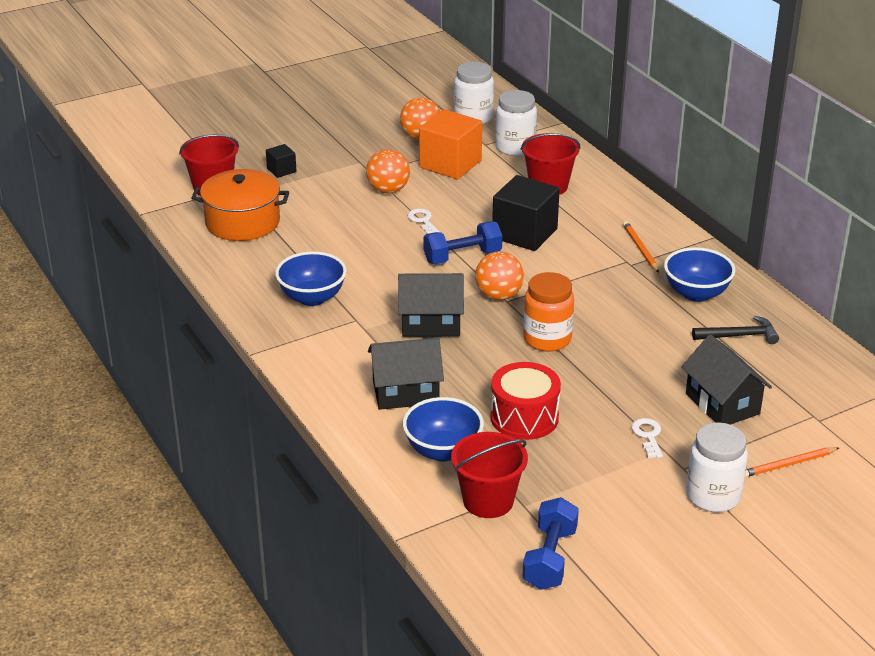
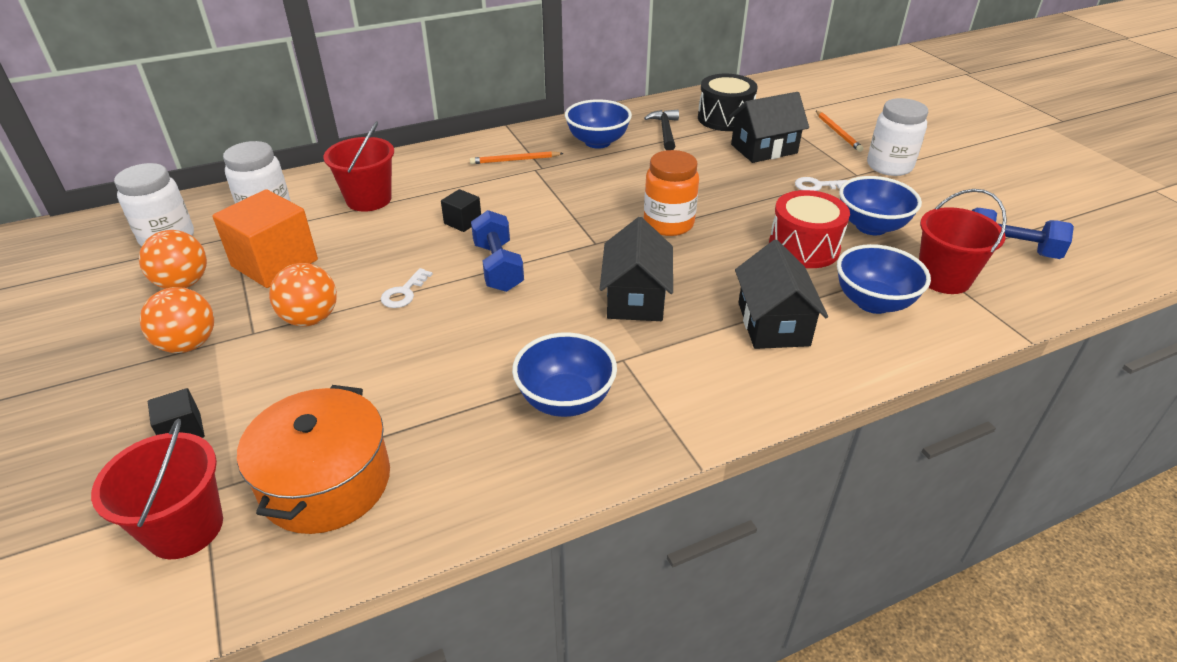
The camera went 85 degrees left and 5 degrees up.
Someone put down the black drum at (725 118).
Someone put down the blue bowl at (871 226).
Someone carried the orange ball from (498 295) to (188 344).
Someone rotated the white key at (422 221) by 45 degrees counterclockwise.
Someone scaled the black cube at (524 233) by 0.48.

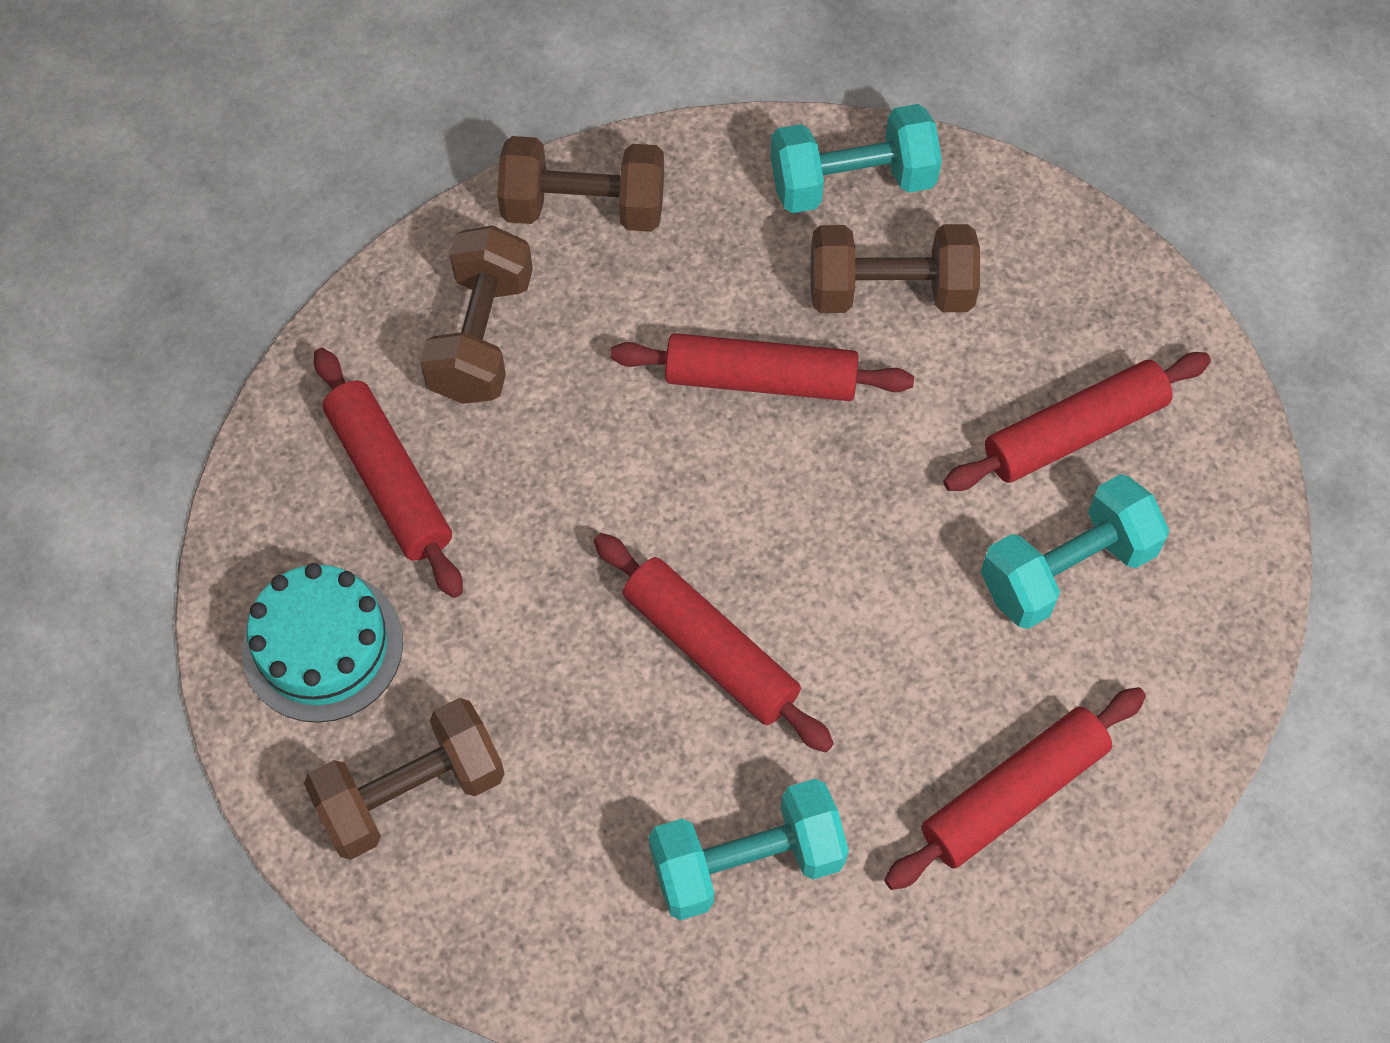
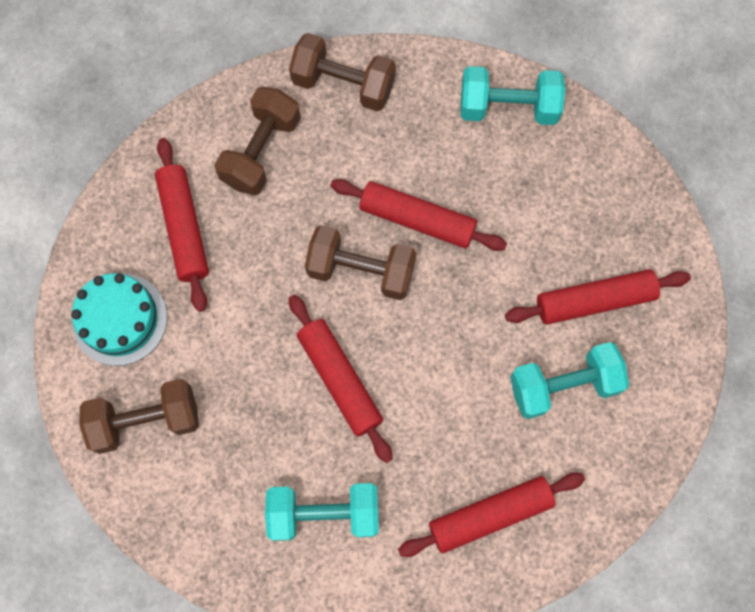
The camera went 15 degrees right and 10 degrees up.
Someone carried the brown dumbbell from (890 291) to (361 270).

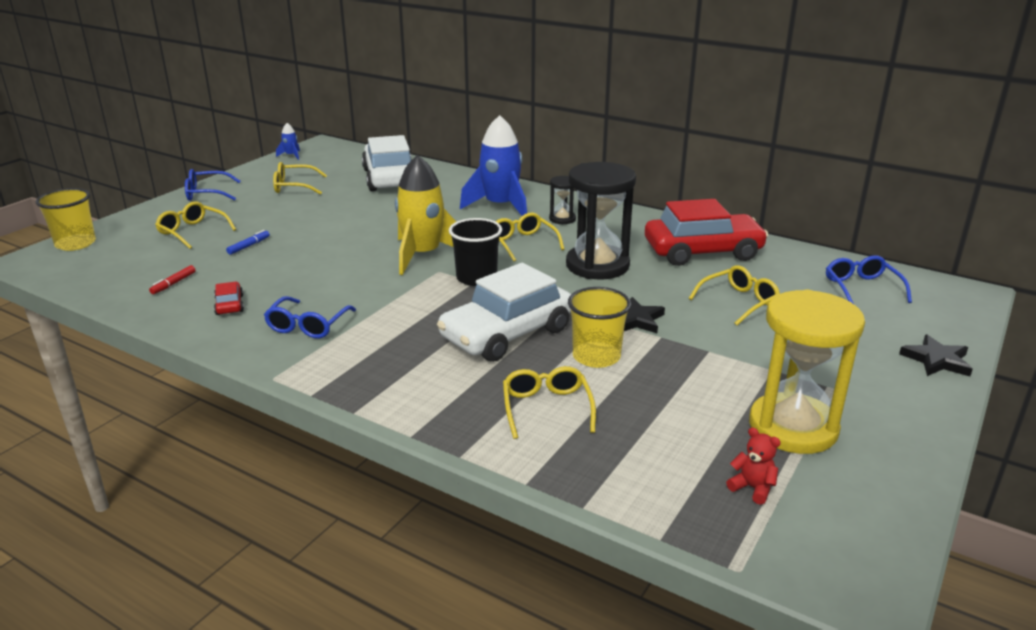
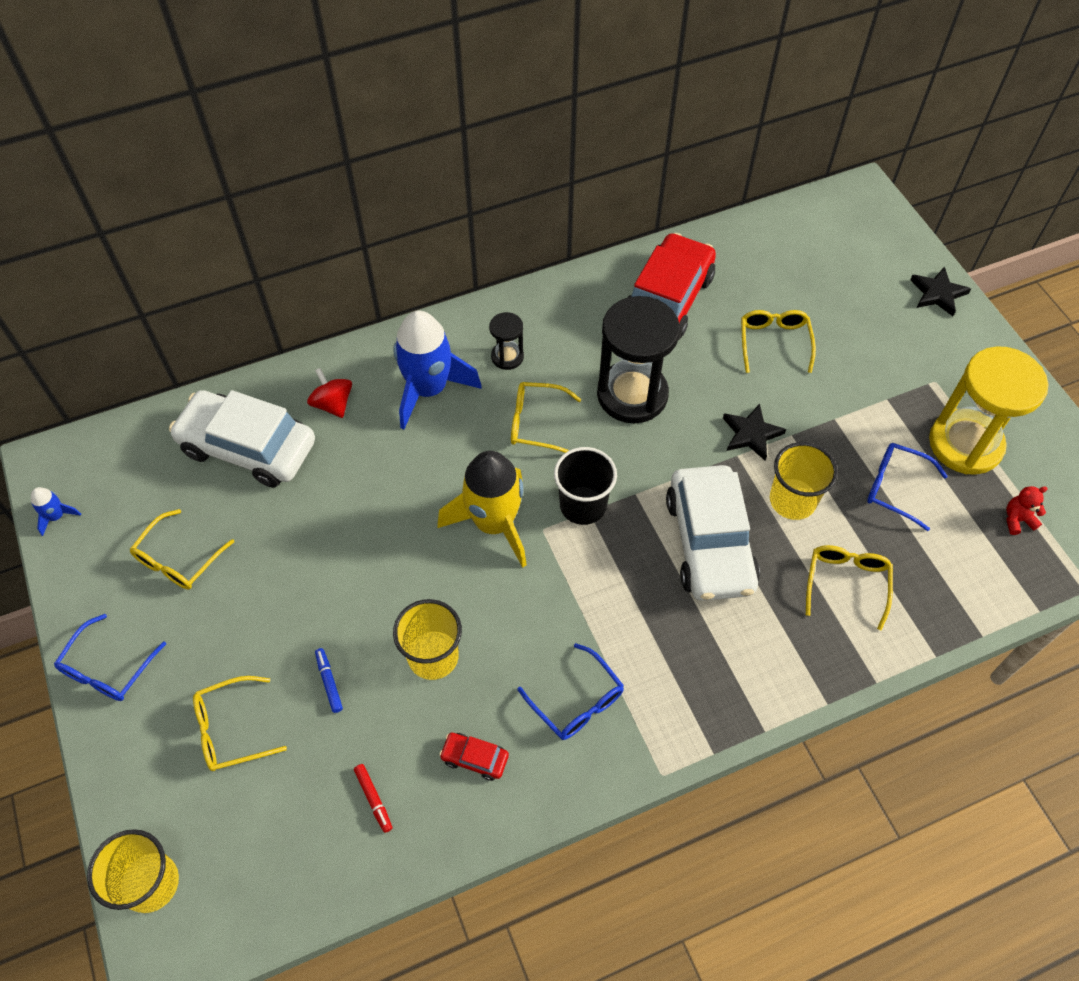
The camera went 55 degrees left and 30 degrees up.
Someone put down the red spinning top at (333 404).
Someone put down the yellow cup at (433 656).
Someone carried the blue glasses from (862 288) to (895 488).
Someone rotated the yellow glasses at (546 408) by 75 degrees clockwise.

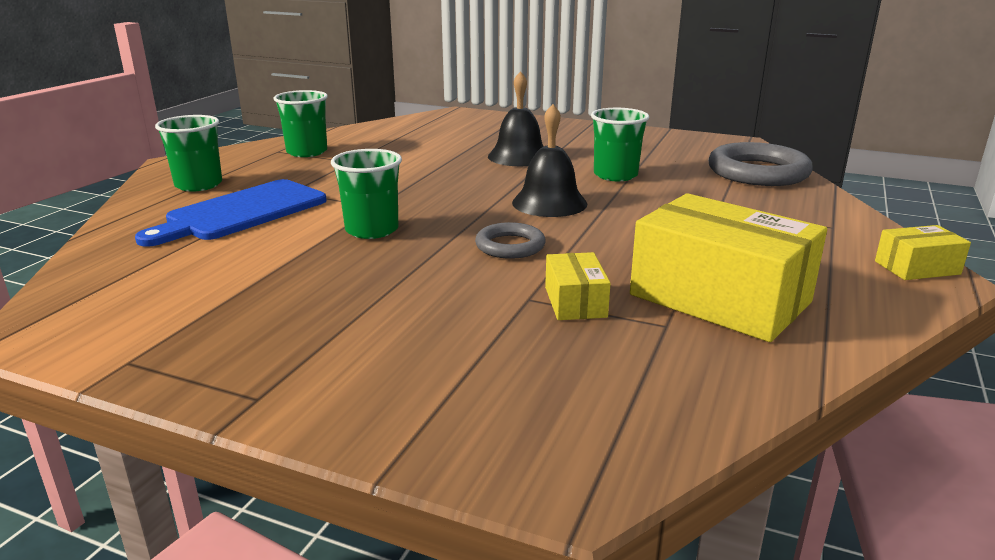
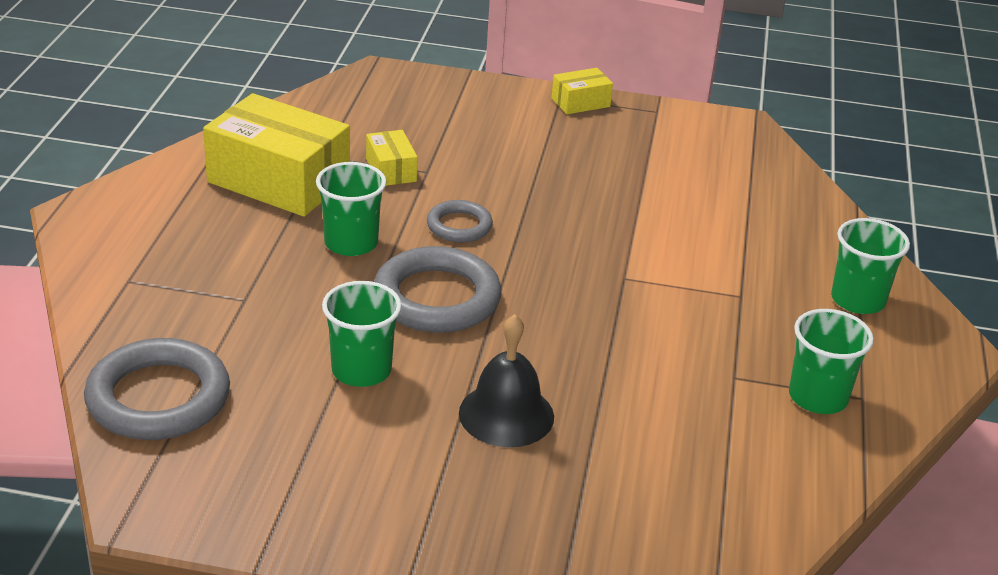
The camera went 165 degrees right and 10 degrees up.
Someone took away the blue cutting board at (242 212).
Someone carried the green cup from (372 230) to (351 243).
Someone carried the yellow box from (917 267) to (580 102).
Someone swapped the black bell at (549 203) for the grey ring at (437 298).

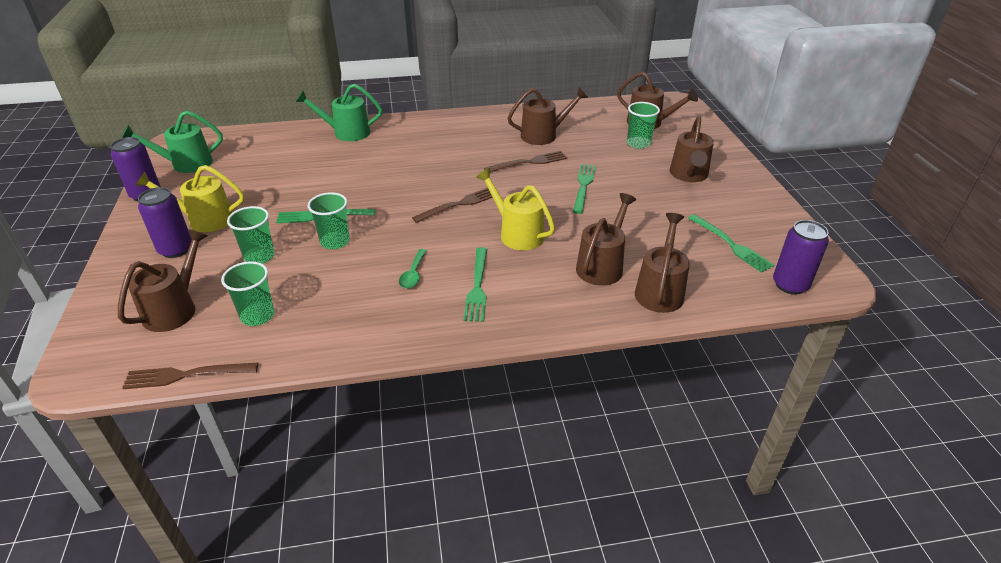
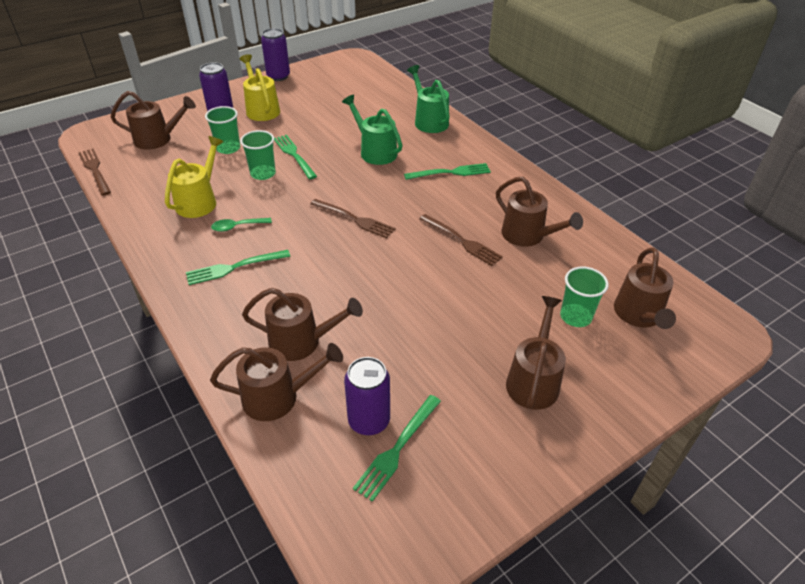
The camera went 65 degrees right and 5 degrees up.
Someone took away the green cup at (257 316).
Someone carried the green watering can from (186 164) to (375 151).
Someone carried the yellow watering can from (517 233) to (199 201).
Someone carried the green fork from (583 186) to (451 172).
Someone carried the purple can from (790 285) to (369 421).
Someone rotated the brown watering can at (689 175) by 120 degrees clockwise.

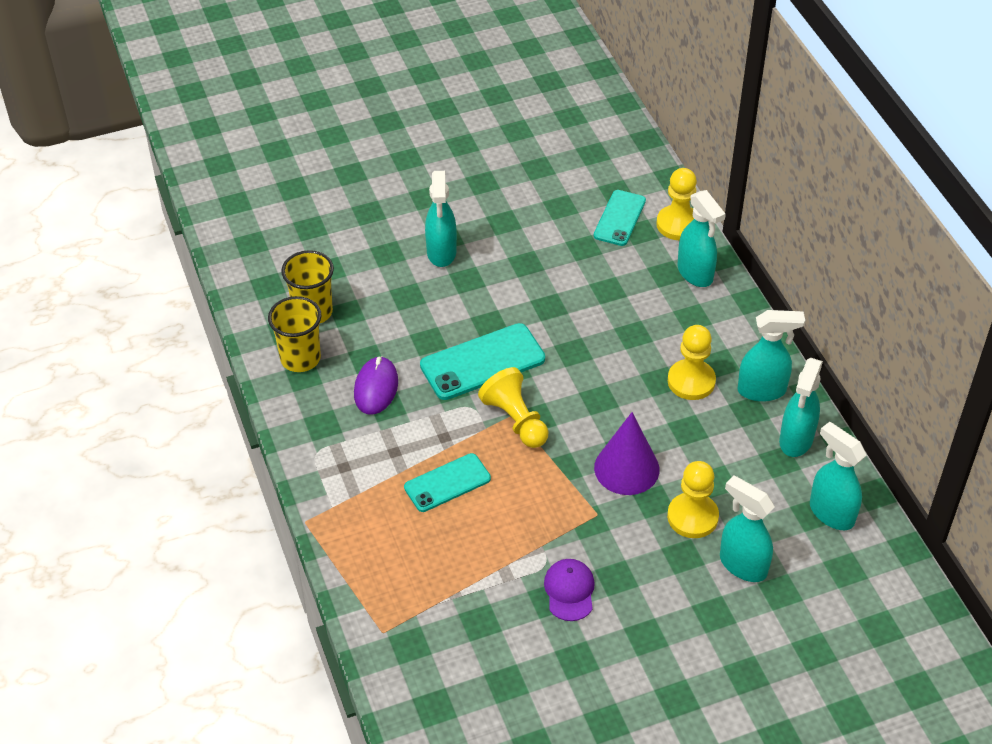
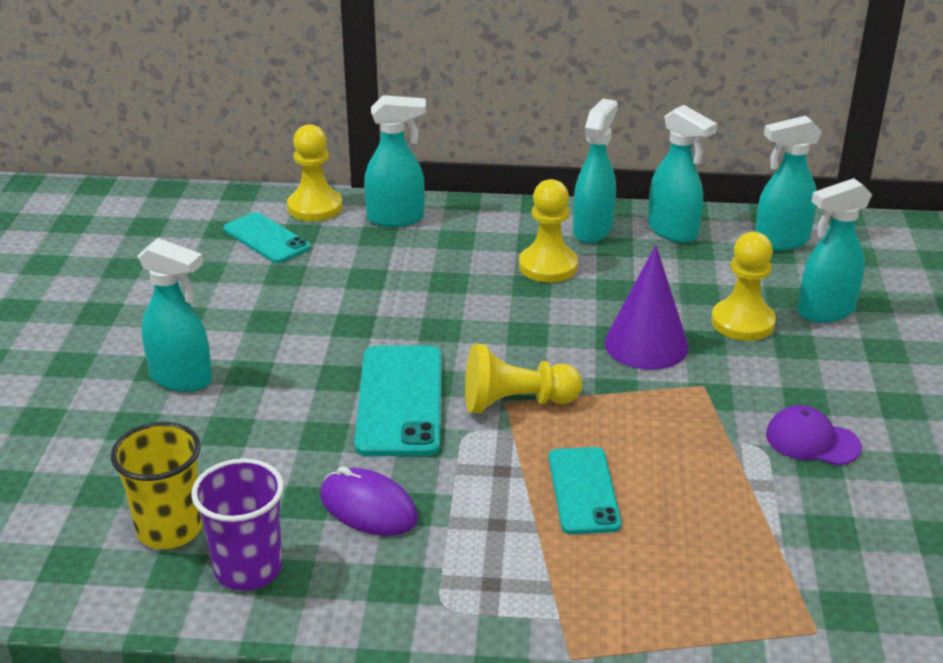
The camera went 65 degrees left and 15 degrees down.
Someone repainted the yellow cup at (300 358), which became the purple cup at (248 569).

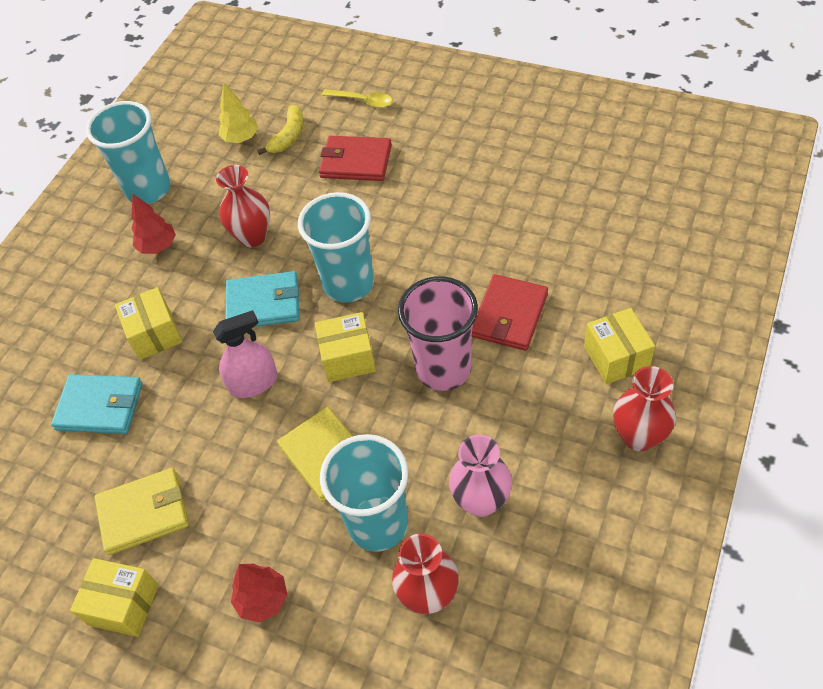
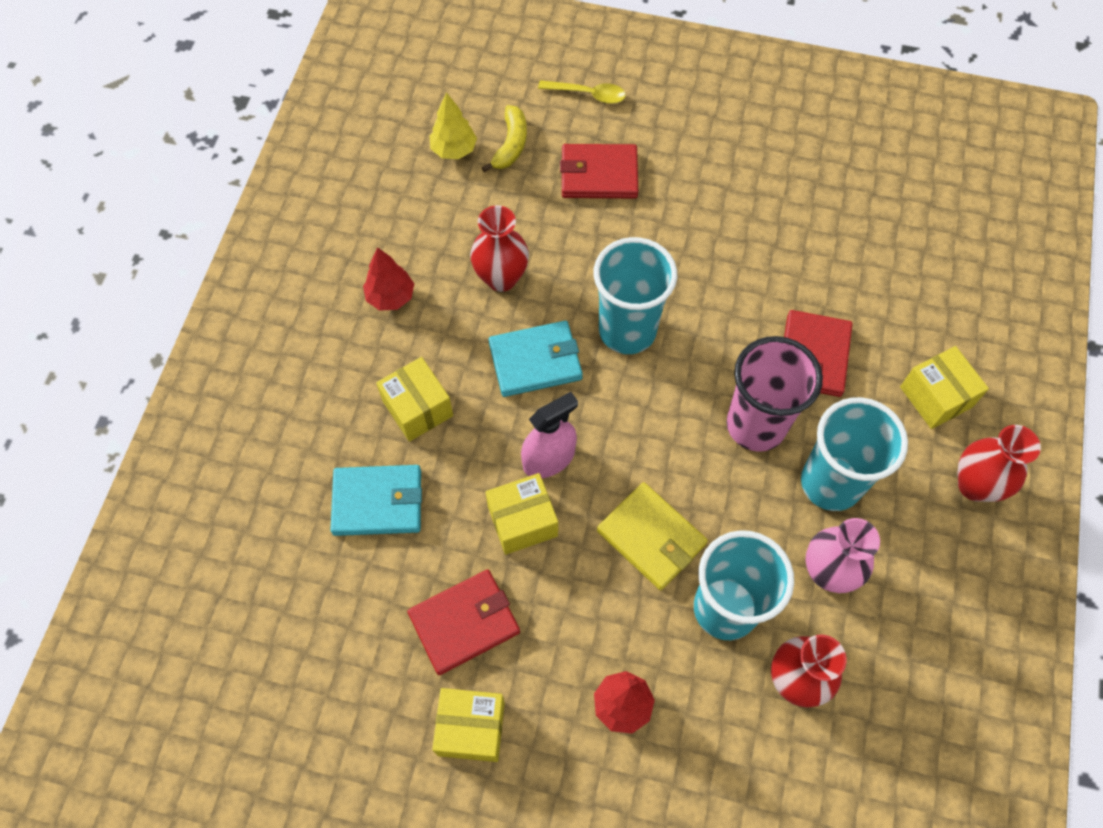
The camera went 15 degrees left and 10 degrees up.
Someone carried the turquoise cup from (148 189) to (831 483).
Someone carried the yellow box from (348 358) to (522 521).
Someone repainted the yellow wallet at (143 513), which became the red wallet at (464 622).

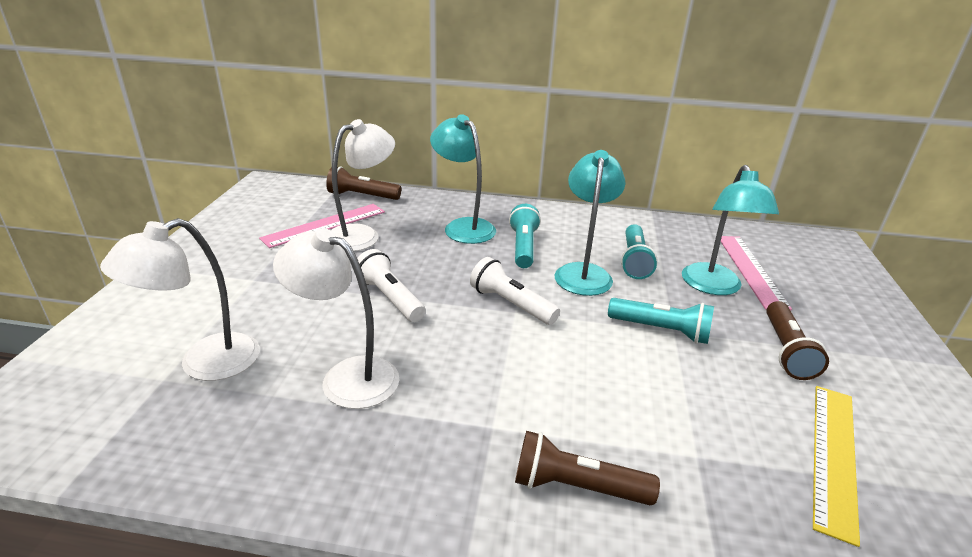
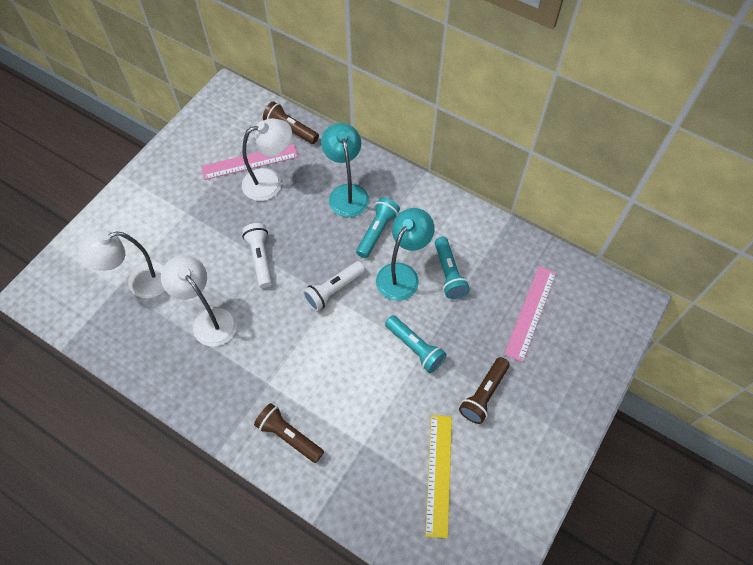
The camera went 25 degrees right and 30 degrees up.
Someone took away the turquoise lamp at (713 287).
Someone rotated the white flashlight at (511 304) by 105 degrees counterclockwise.
Someone rotated the turquoise flashlight at (634 261) by 45 degrees counterclockwise.
Someone rotated the yellow ruler at (834 456) by 45 degrees counterclockwise.

